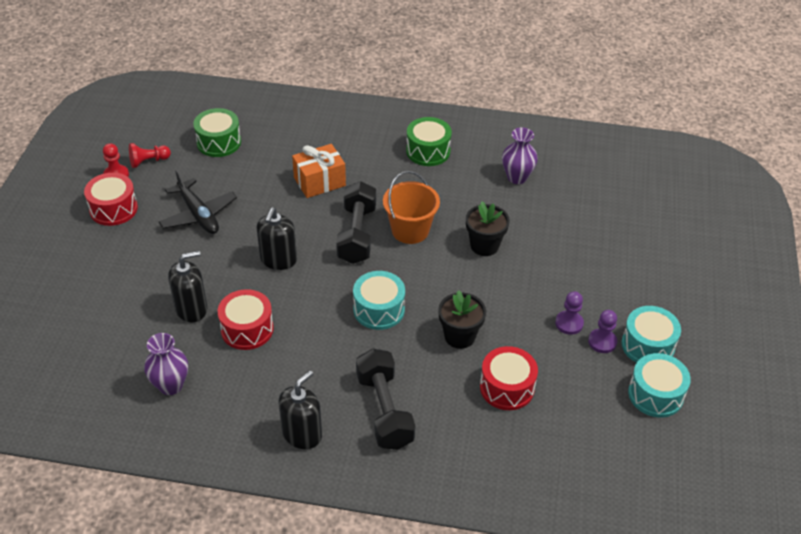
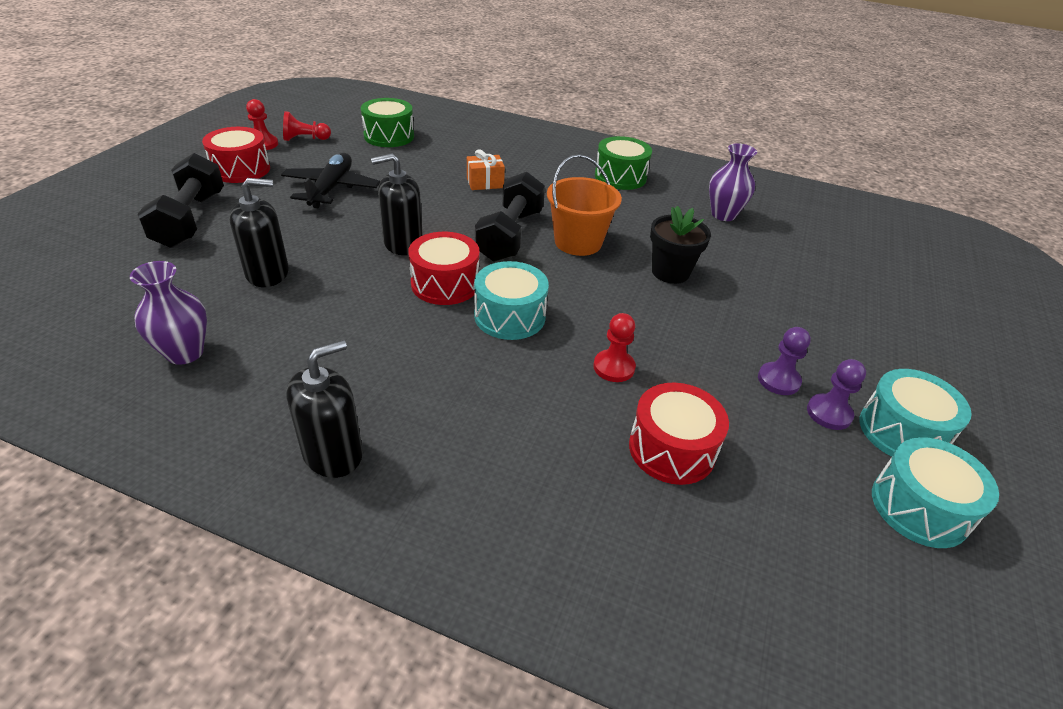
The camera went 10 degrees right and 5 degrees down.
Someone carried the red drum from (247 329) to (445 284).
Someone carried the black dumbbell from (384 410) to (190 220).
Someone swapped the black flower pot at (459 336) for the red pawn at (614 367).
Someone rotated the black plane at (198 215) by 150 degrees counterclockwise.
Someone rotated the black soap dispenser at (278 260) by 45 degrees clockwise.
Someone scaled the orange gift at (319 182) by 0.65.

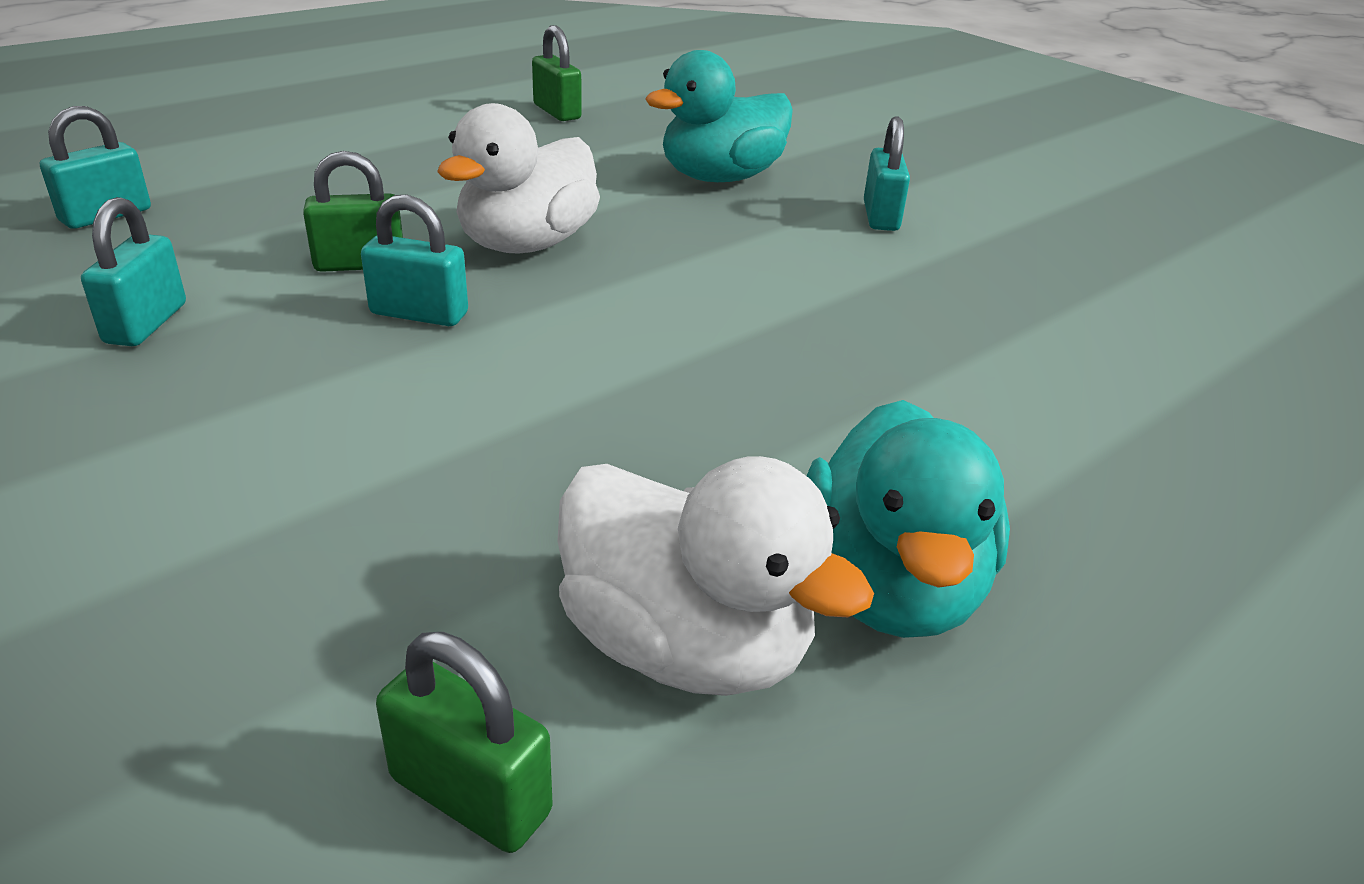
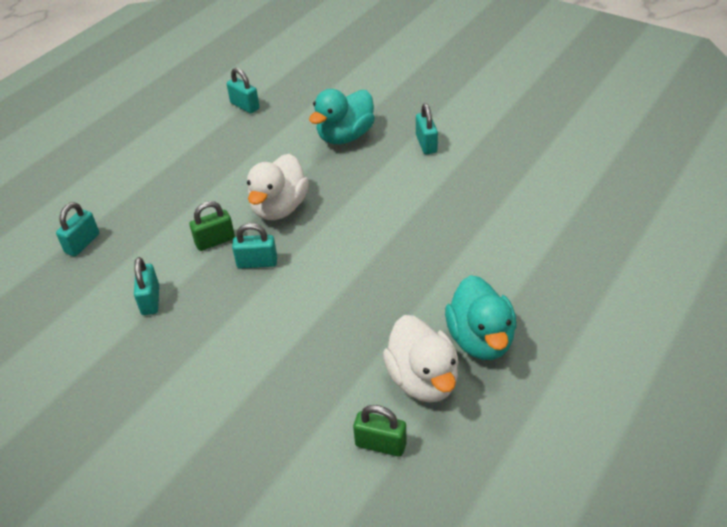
The camera went 10 degrees left and 10 degrees up.
Someone repainted the green padlock at (557 112), which became the turquoise padlock at (245 106).
Someone rotated the white duck at (686 645) by 45 degrees clockwise.

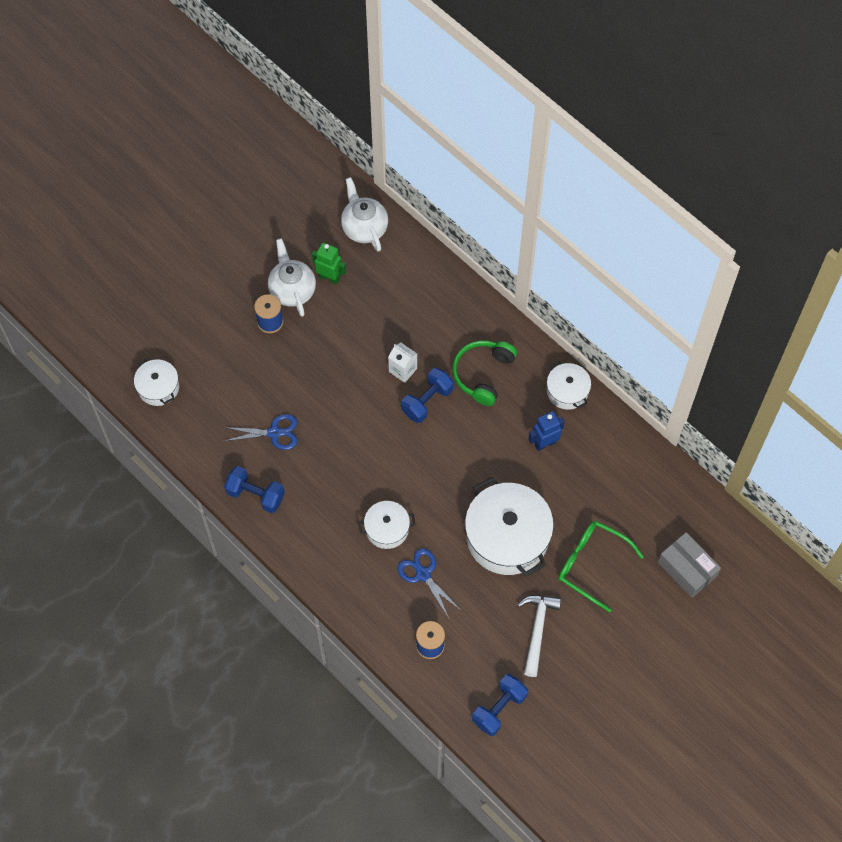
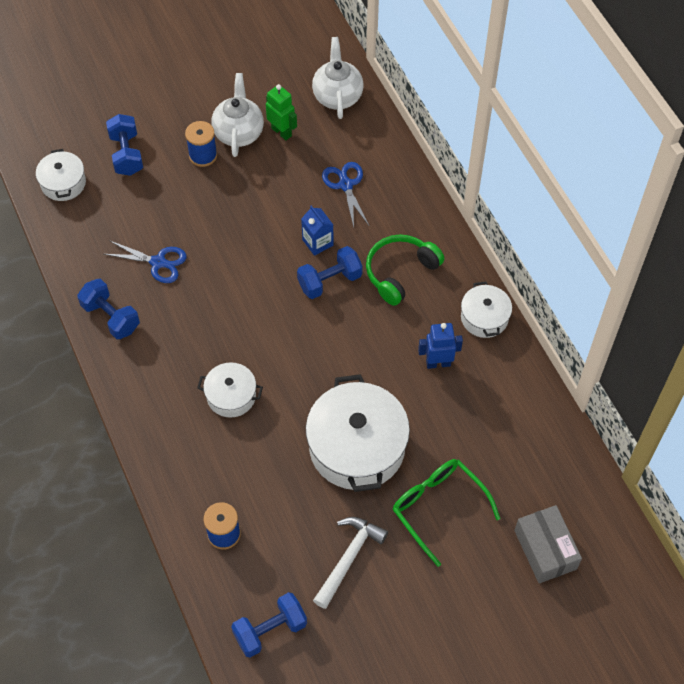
The camera went 20 degrees right and 5 degrees down.
Someone put down the blue dumbbell at (126 154).
Someone carried the blue scissors from (423 574) to (345 185).
Someone repainted the white carton at (403 370), which became the blue carton at (317 242).

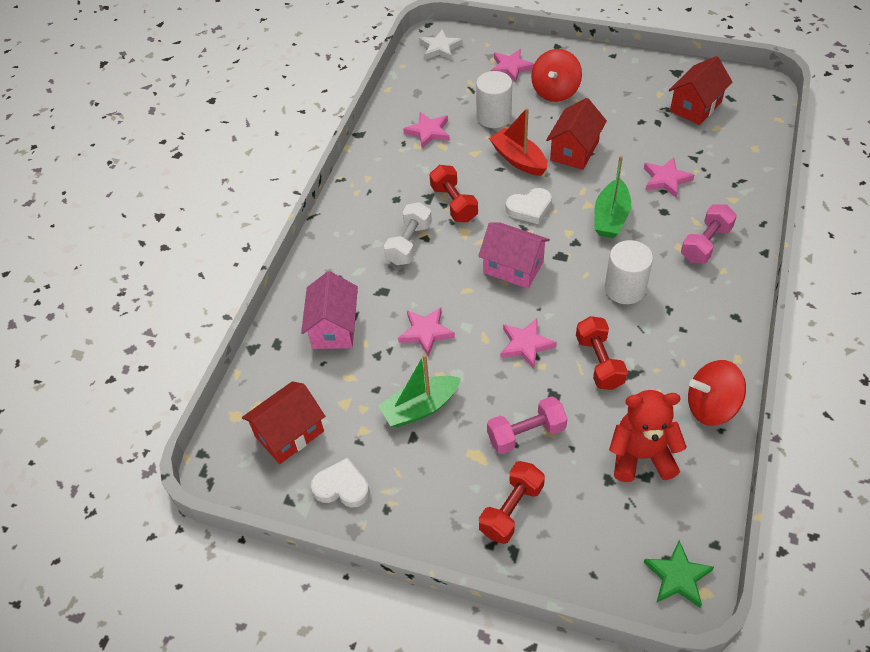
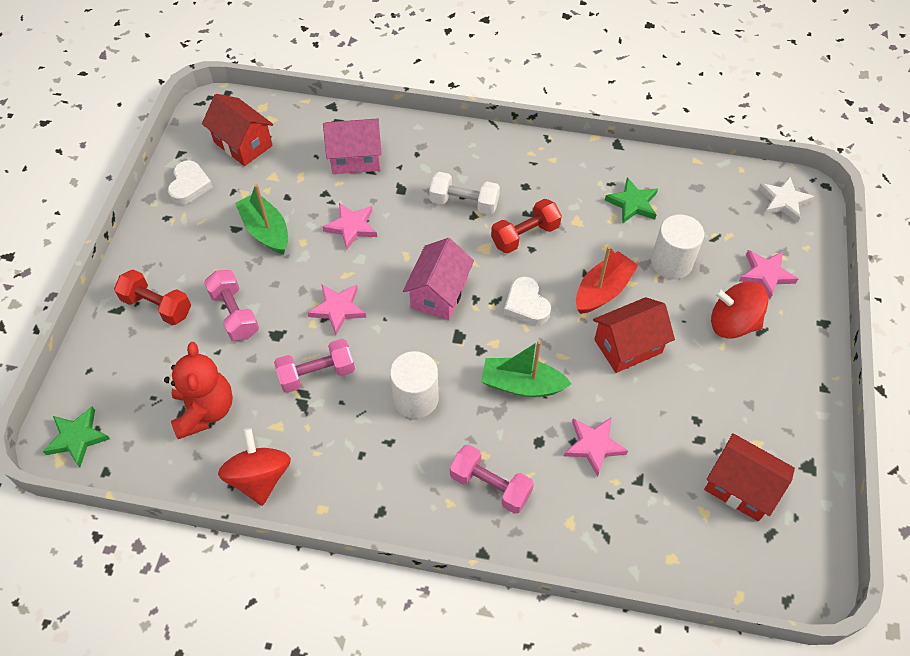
The camera went 80 degrees right and 5 degrees up.
Someone repainted the pink star at (428 132), which became the green star at (632 203).
Someone repainted the red dumbbell at (599 362), which became the pink dumbbell at (317 374).
Someone rotated the red house at (574 151) by 45 degrees counterclockwise.

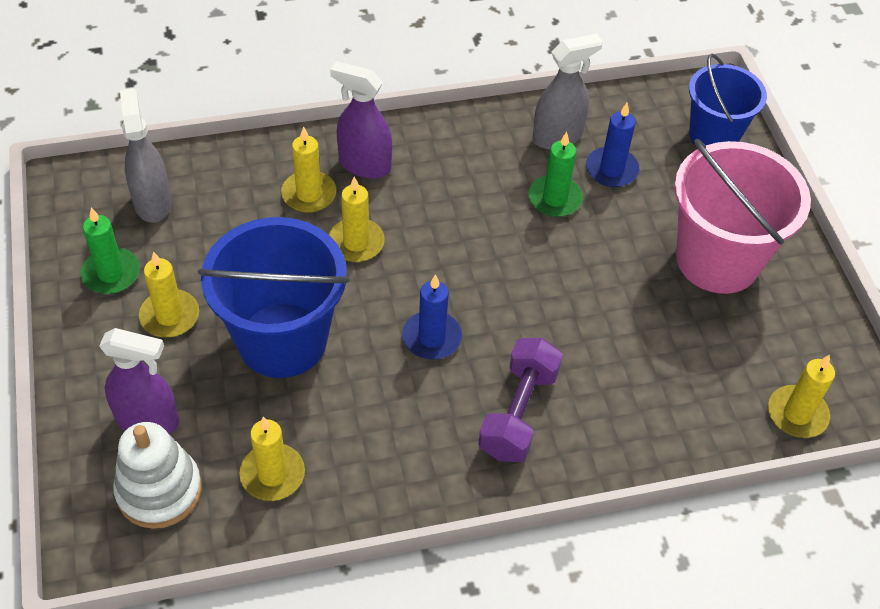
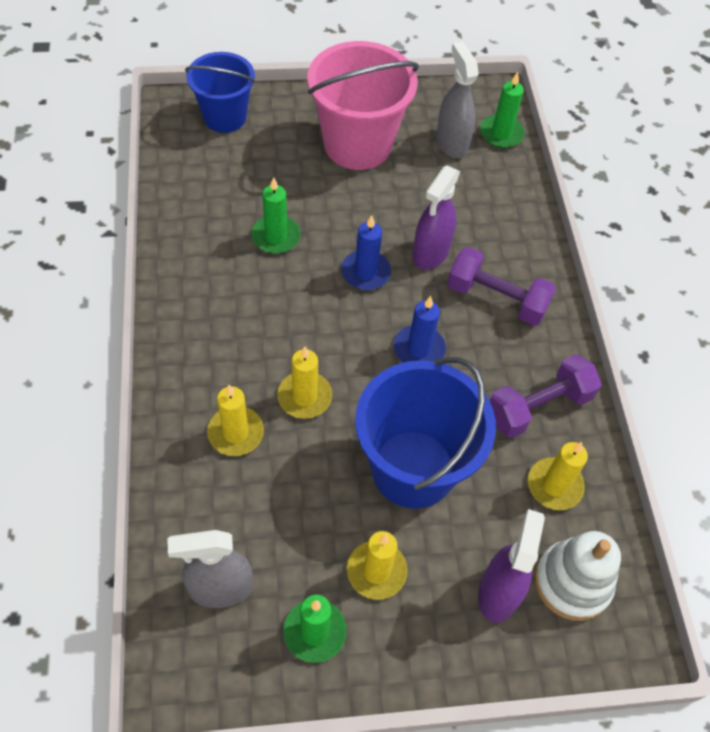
The camera went 85 degrees left and 5 degrees up.
Someone put down the purple dumbbell at (538 407).
Someone carried the purple spray bottle from (364 165) to (430 253).
Someone carried the grey spray bottle from (557 137) to (451 143).
Someone carried the blue candle from (611 169) to (365 272).
Someone repainted the yellow candle at (797 414), which became the green candle at (501 134).

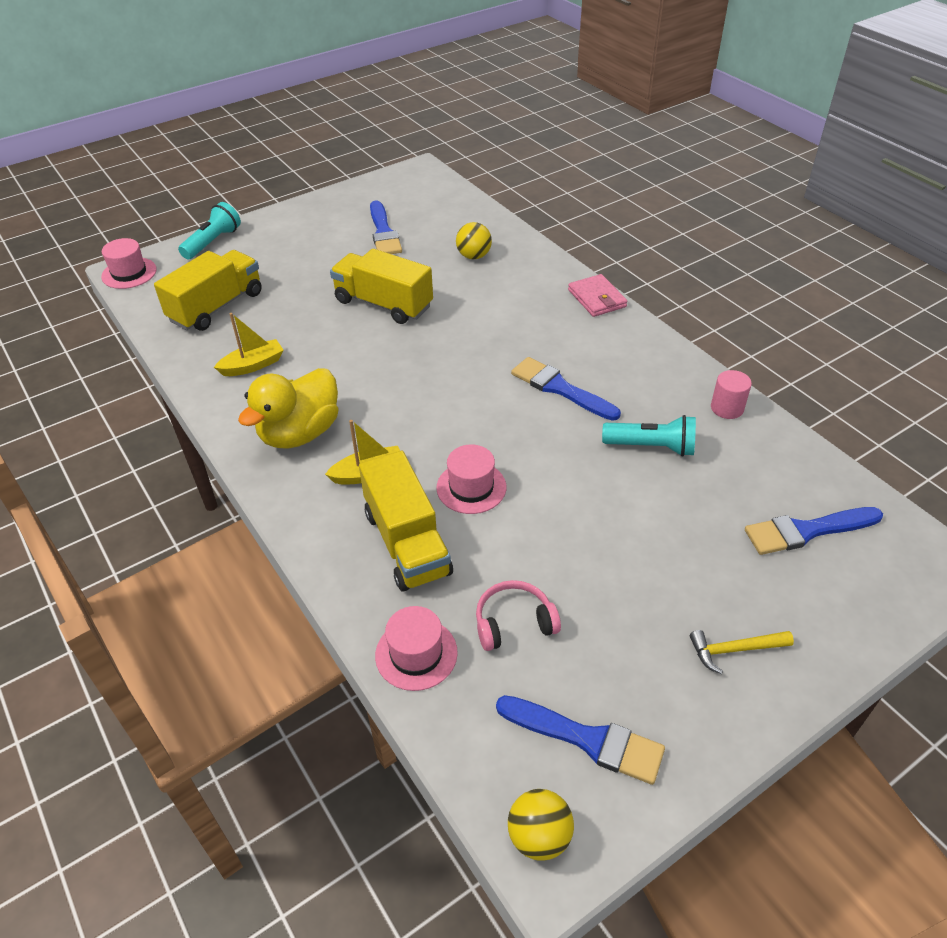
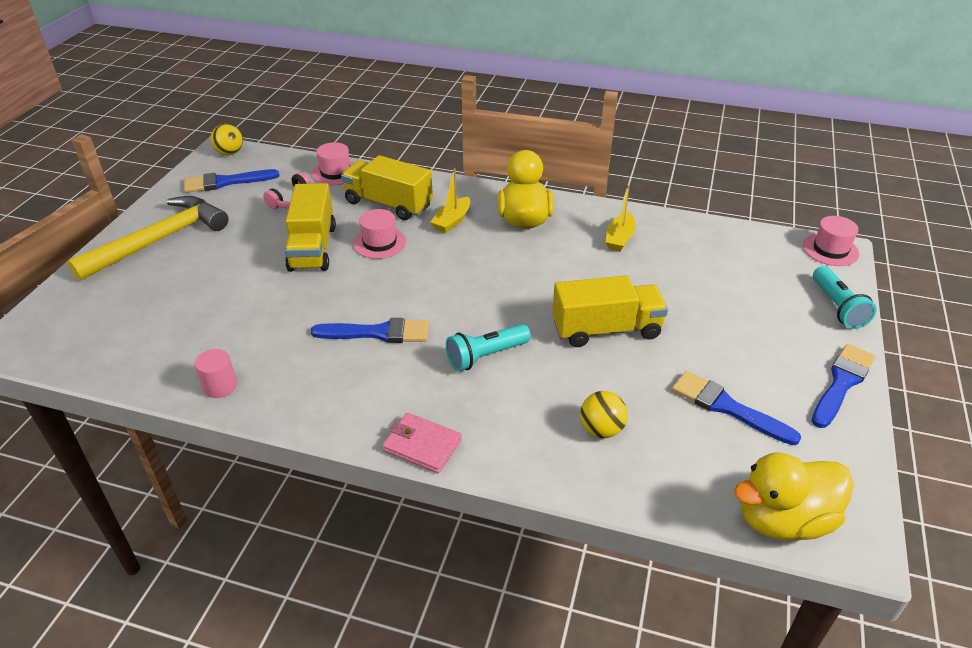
The camera went 140 degrees right and 5 degrees down.
Someone put down the yellow duck at (783 519).
Someone carried the yellow truck from (216 307) to (312 248).
Someone carried the turquoise flashlight from (652 447) to (485 356).
Someone carried the blue brush from (806 531) to (842 383).
Someone scaled the yellow hammer at (734 650) by 2.37.

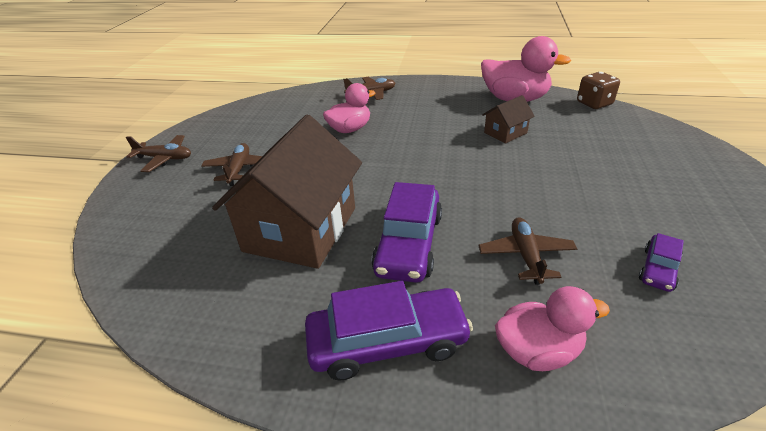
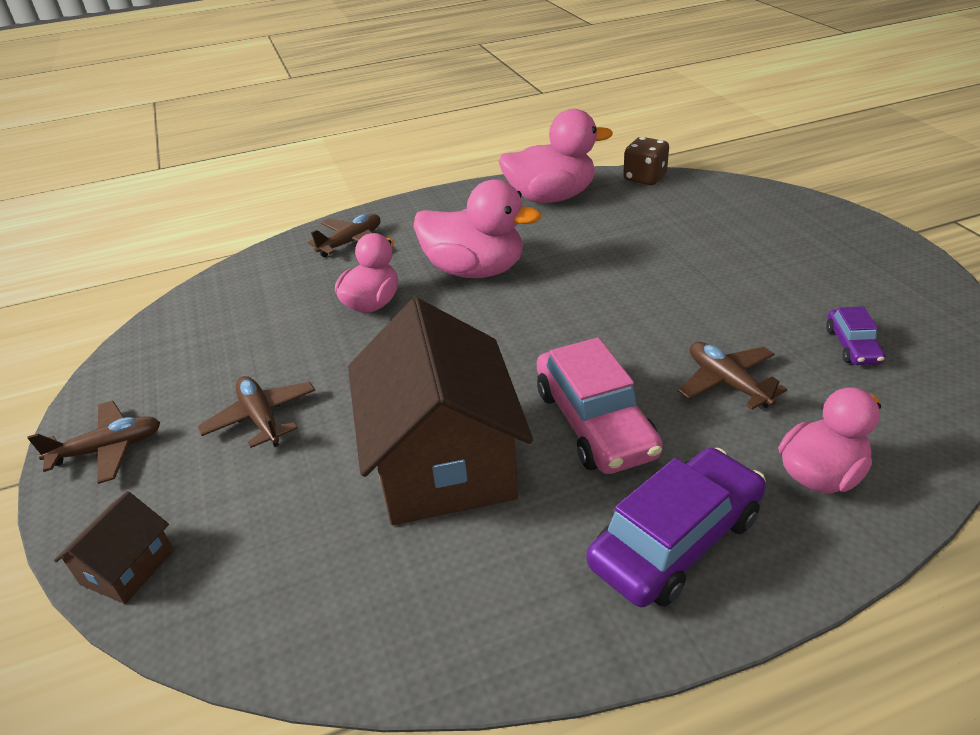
The camera went 30 degrees left and 0 degrees up.
Someone put down the pink duck at (475 270).
Someone carried the brown house from (505 133) to (127 567).
Someone repainted the purple car at (408 244), which became the pink car at (594 422).

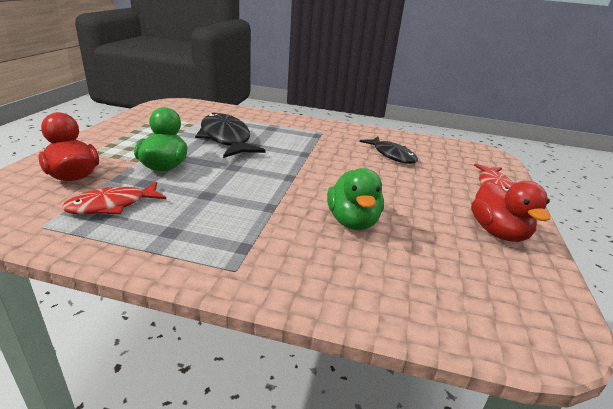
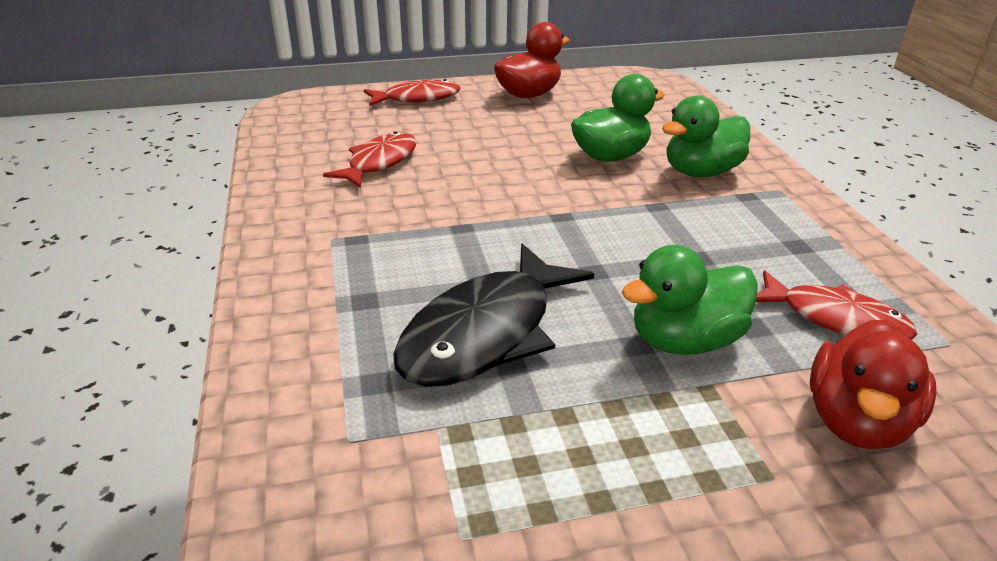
The camera went 115 degrees left and 5 degrees up.
Someone put down the green duck at (701 172).
Someone repainted the black fish at (392 155), which became the red fish at (379 162).

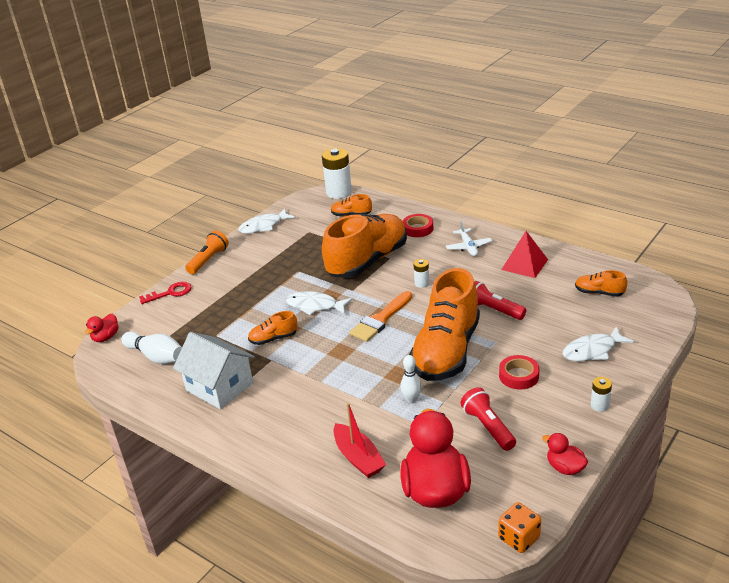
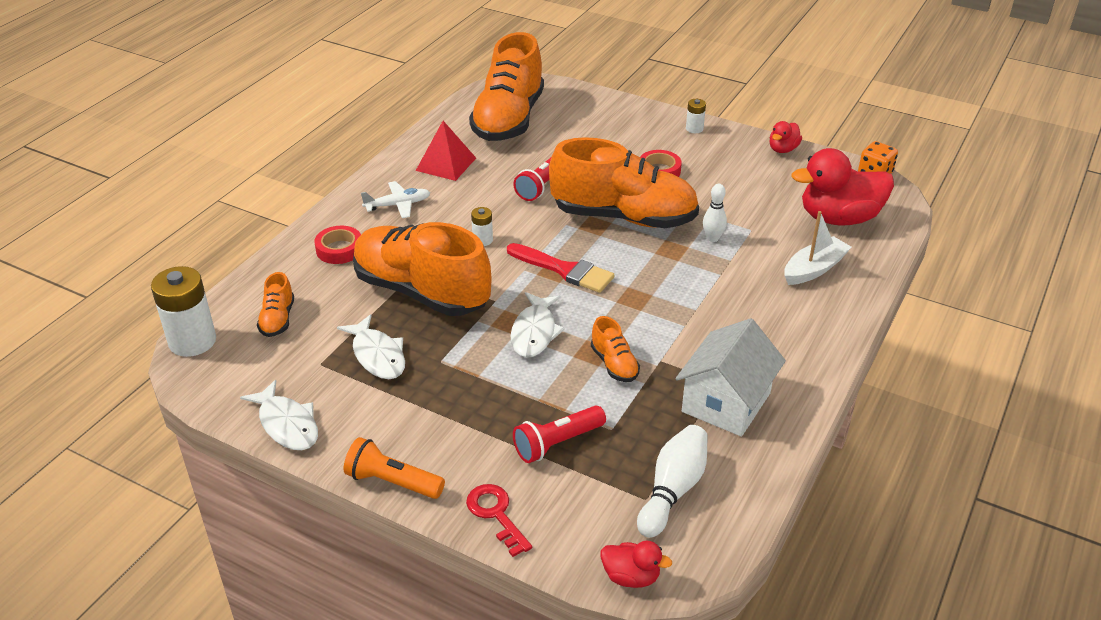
The camera went 100 degrees left and 5 degrees up.
Someone carried the red flashlight from (488 427) to (557 443).
Someone carried the white fish from (592 351) to (377 355).
Someone repainted the red boat at (358 458), which became the white boat at (814 269).
Someone repainted the orange brush at (380 319), which became the red brush at (564 270).
Someone scaled the orange shoe at (599 293) by 2.37.

